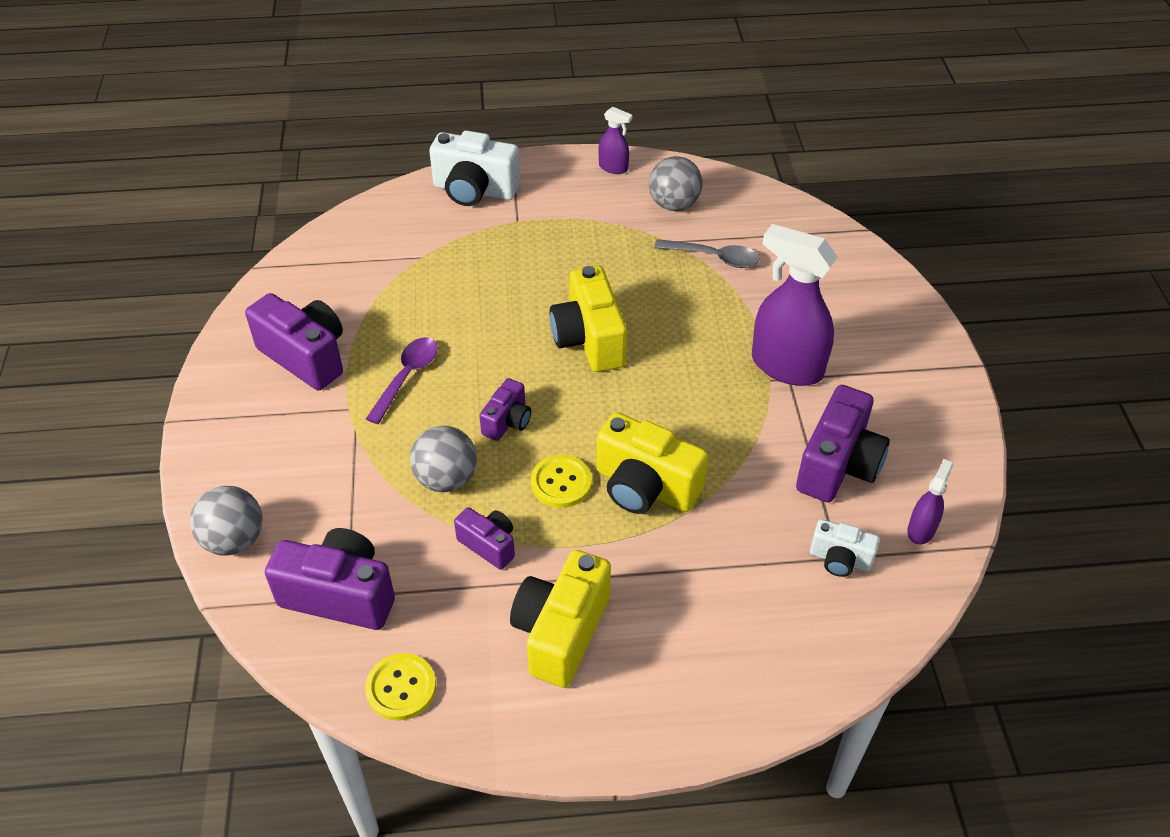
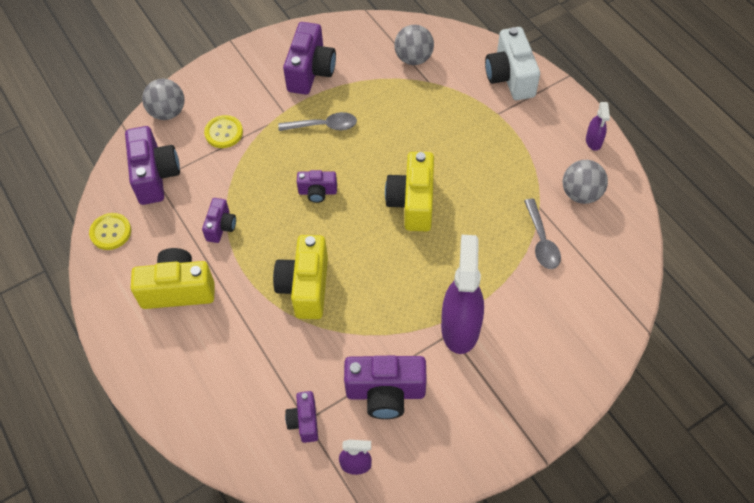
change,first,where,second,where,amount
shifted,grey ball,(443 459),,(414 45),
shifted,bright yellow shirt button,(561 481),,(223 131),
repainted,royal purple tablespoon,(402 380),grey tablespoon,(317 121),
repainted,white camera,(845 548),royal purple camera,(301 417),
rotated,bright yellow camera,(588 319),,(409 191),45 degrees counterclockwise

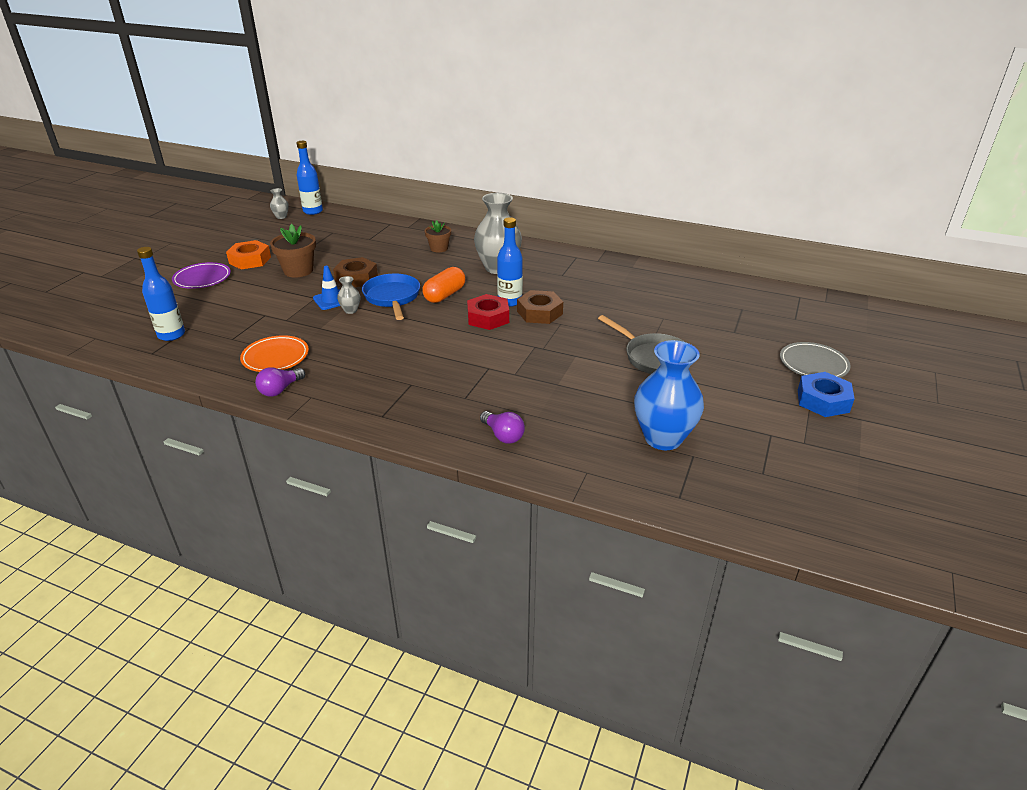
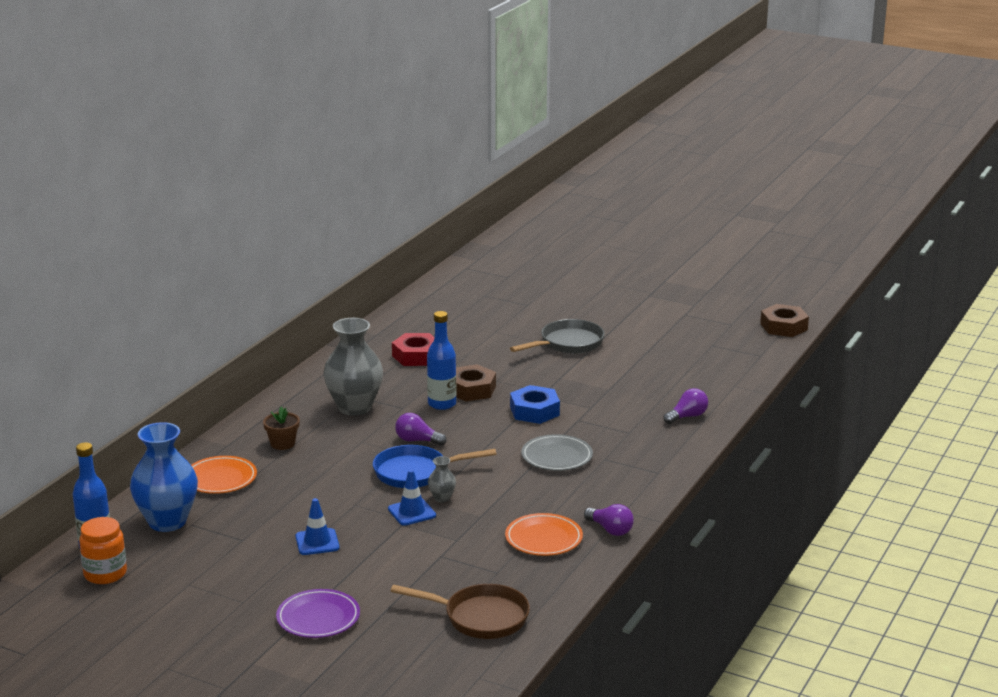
change,first,where,second,where,amount
gone,orange hex nut,(248 255),,,
new,,,orange dinner plate,(224 475),
shifted,dark brown hex nut,(355 272),,(784 320),
shifted,scarlet hex nut,(488 312),,(413 349),
shifted,cobalt flower vase,(669 395),,(164 477),
shifted,grey dinner plate,(815 360),,(557 452),
shifted,cobalt hex nut,(826 394),,(535 404),
swapped,cobalt drink bottle,(161 294),dark brown pan,(460 611),
swapped,grey flower vase,(279 203),orange jar,(103 550),
swapped,dark brown flower pot,(293 251),cobalt road cone,(317 526),
swapped,orange capsule,(444 285),royal purple bulb,(421 429),

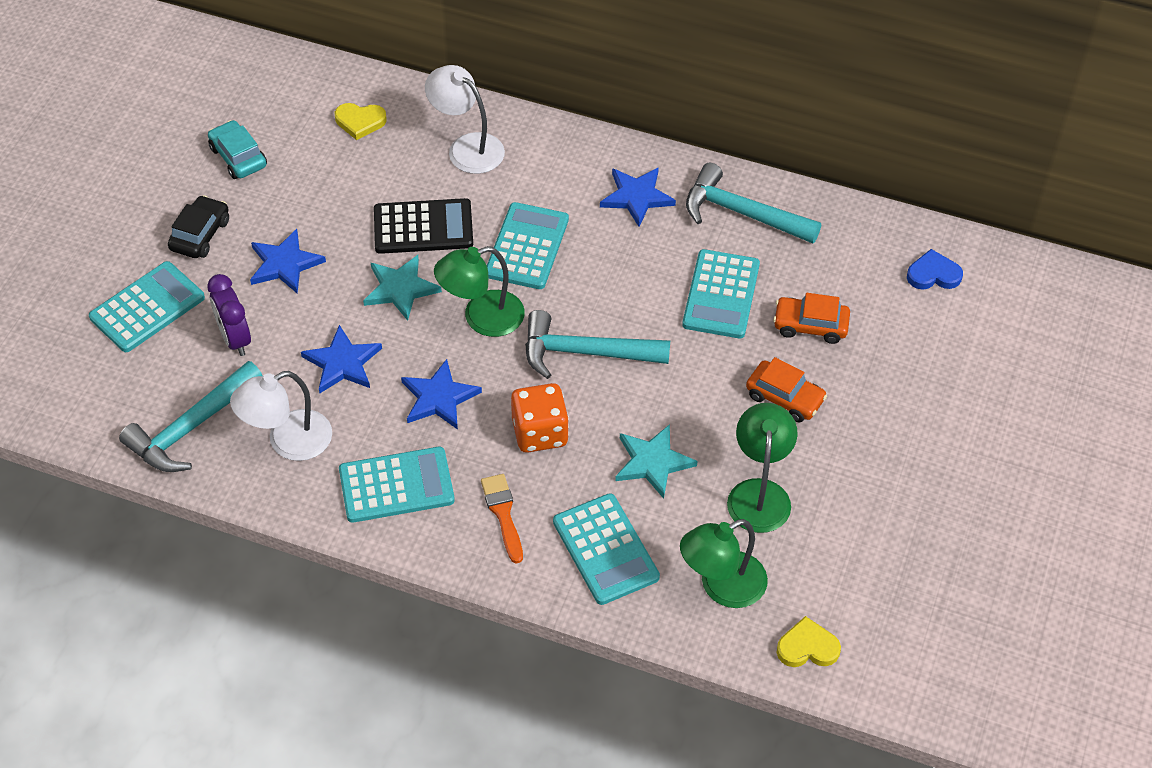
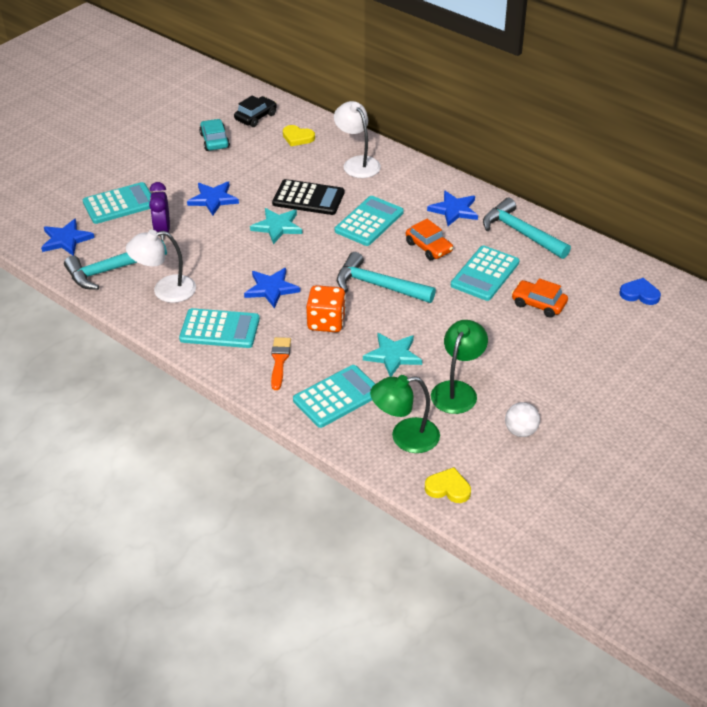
change,first,where,second,where,amount
gone,emerald lamp,(479 291),,,
new,,,white ball,(522 419),
shifted,jet-black toy car,(198 226),,(255 111),
shifted,cobalt five-pointed star,(341 359),,(68 237),
shifted,orange toy car,(786 389),,(429 239),
rotated,turquoise adding machine,(606 549),,(334 396),120 degrees counterclockwise

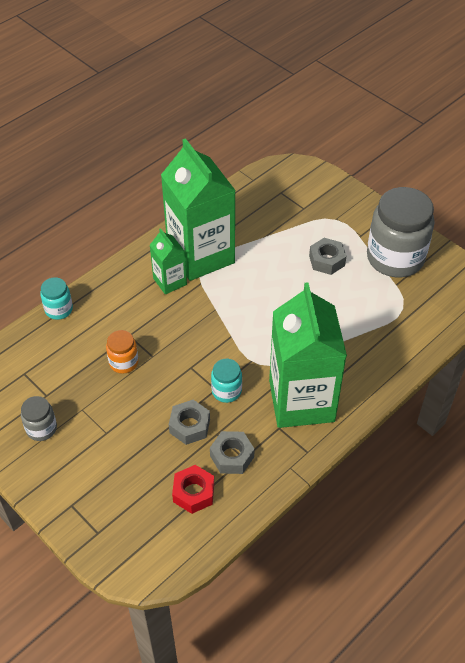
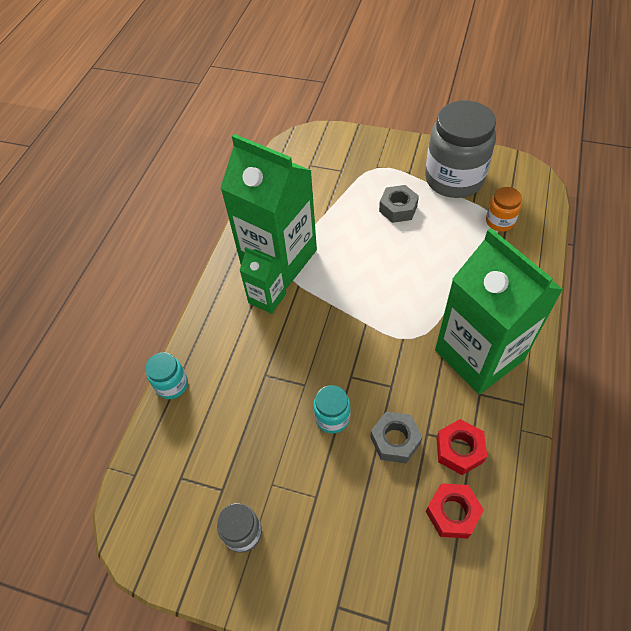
change,first,where,second,where,amount
shifted,orange jar,(122 352),,(504 209),
shifted,turquoise jar,(226 381),,(332 409),
repainted,grey hex nut,(232 452),scarlet hex nut,(461 447),

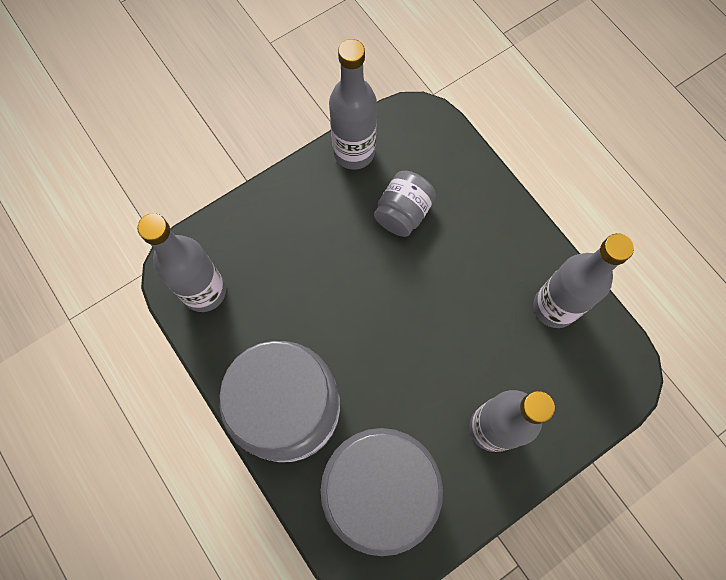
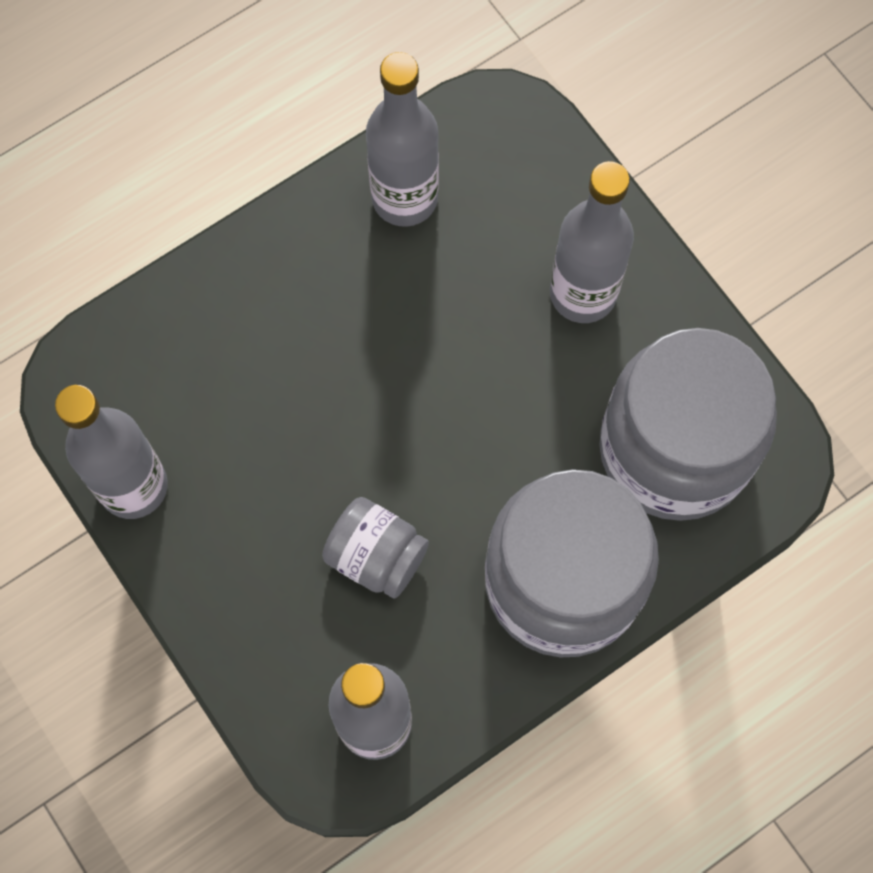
change,first,where,second,where,amount
shifted,grey jar,(405 204),,(375 547),

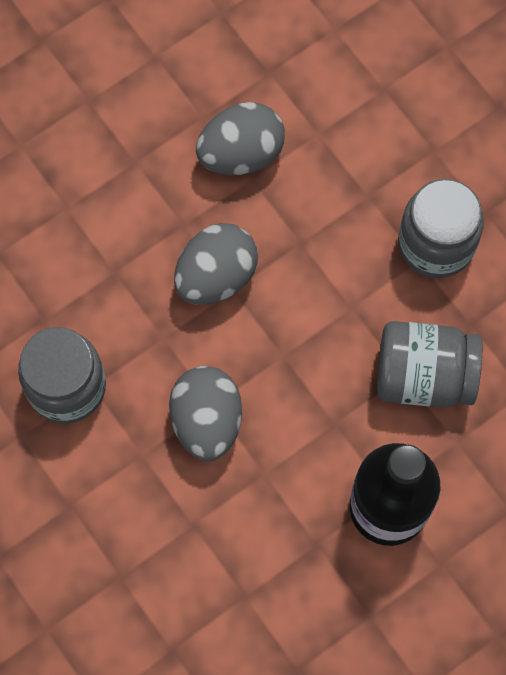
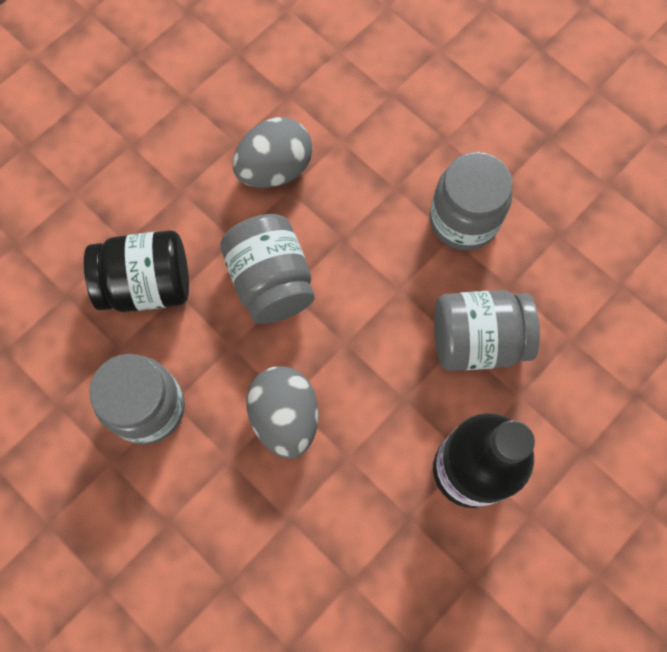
change,first,where,second,where,amount
new,,,jet-black jar,(136 271),
swapped,grey toy egg,(216 264),grey jar,(267 269),

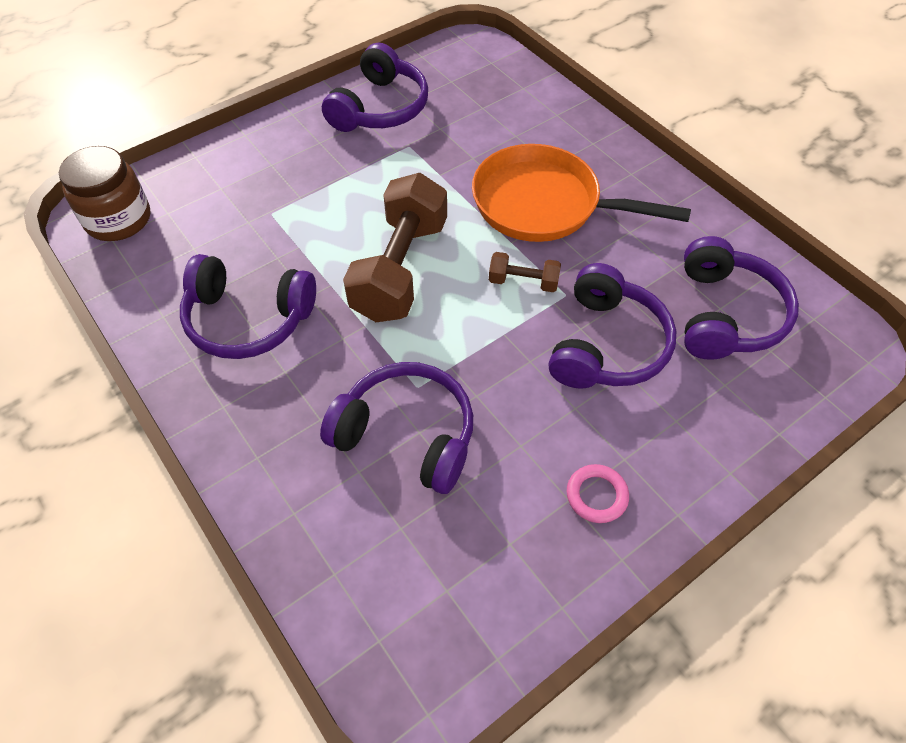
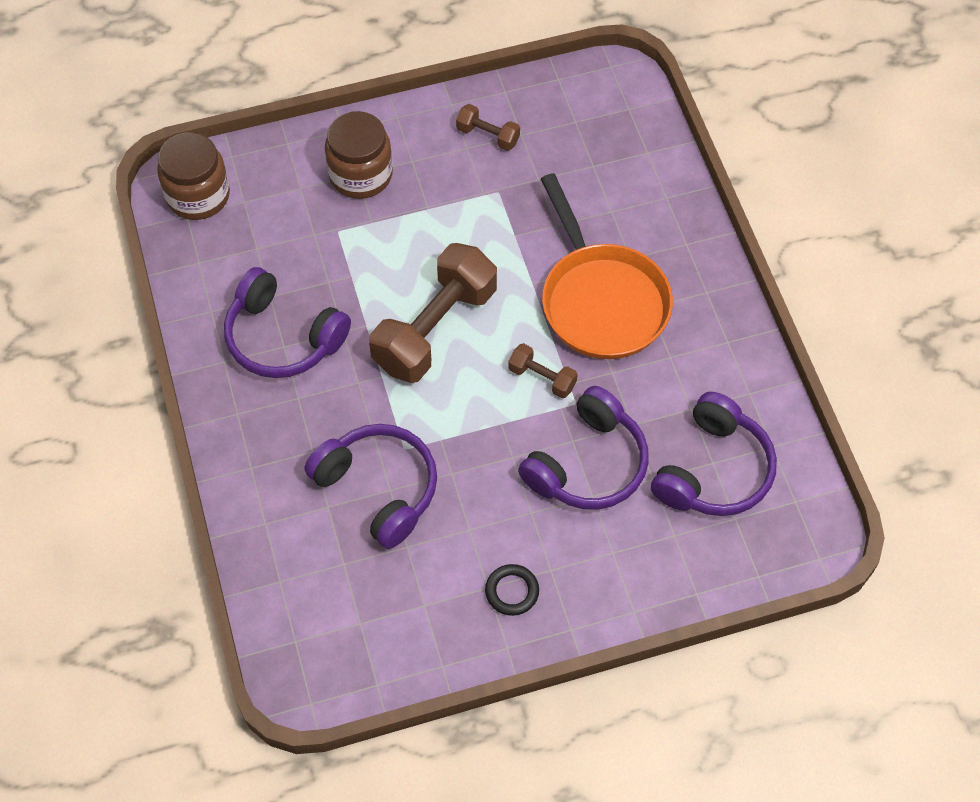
change,first,where,second,where,amount
new,,,dark brown jar,(359 155),
swapped,royal purple headphones,(375 87),dark brown hand weight,(488 127),
repainted,rosy hoop,(598 493),jet-black hoop,(512 590),
rotated,orange pan,(581 193),,(607 266),150 degrees counterclockwise

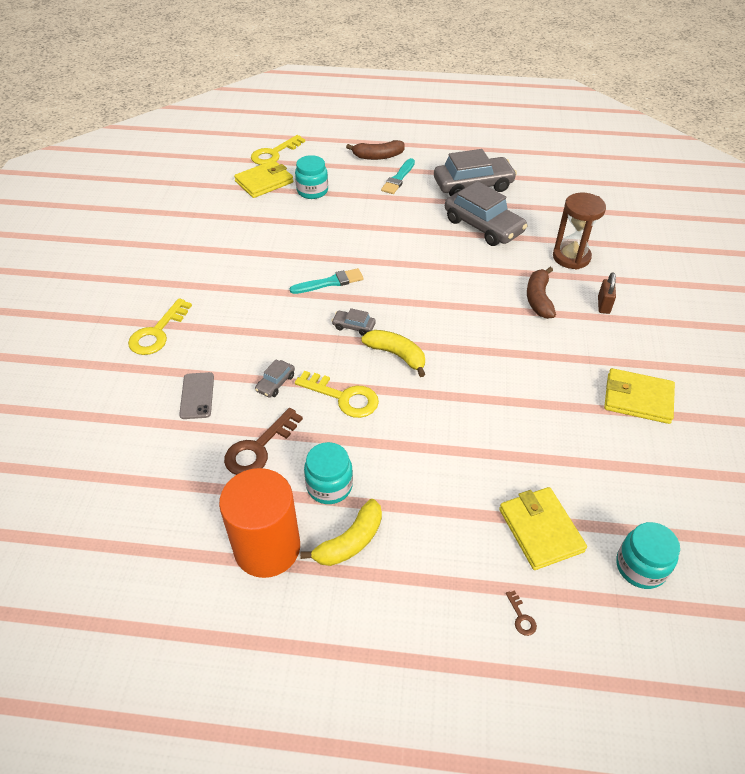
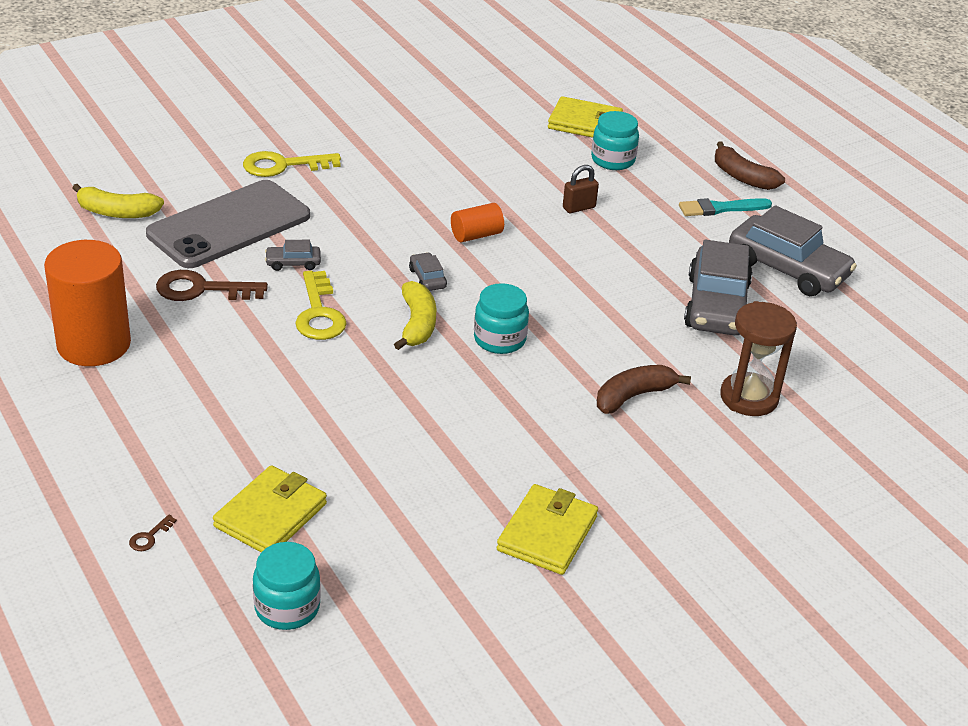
change,first,where,second,where,amount
gone,bright yellow key,(278 150),,,
shifted,bright yellow banana,(341 532),,(118 201),
shifted,turquoise jar,(328 473),,(501 318),
shifted,dark brown small lock,(607 293),,(581 189),
swapped,turquoise paint brush,(326 281),orange cylinder shape,(477 223),
rotated,bright yellow card wallet,(639 396),,(547 529),45 degrees clockwise
scaled,grey mobile phone,(196 395),,(228 224),x2.28

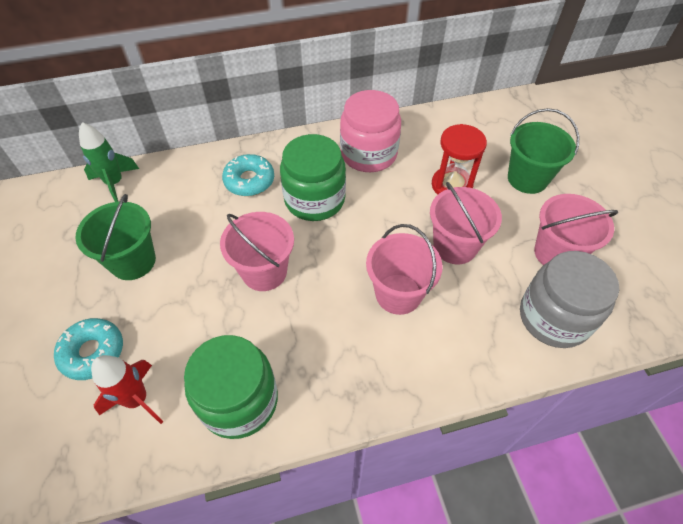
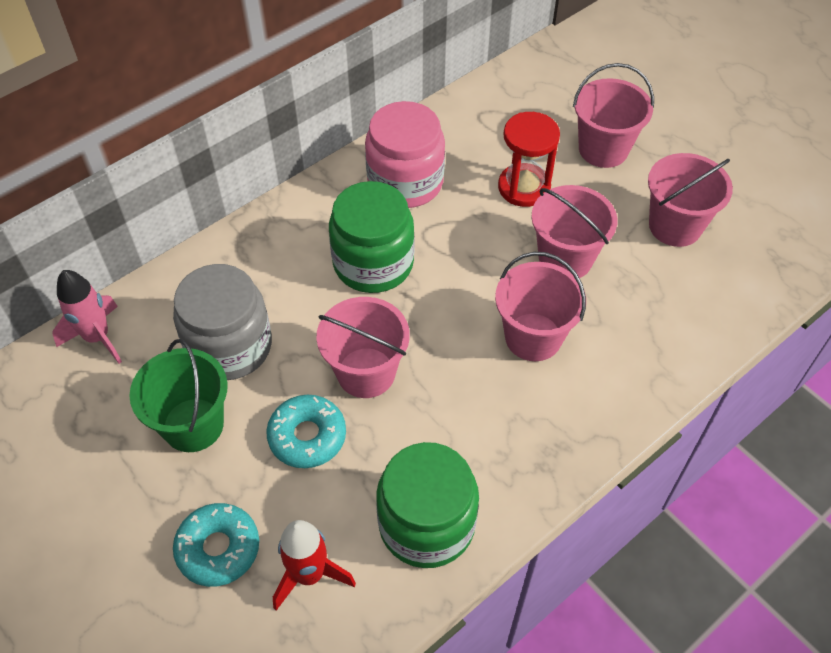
change,first,where,second,where,amount
shifted,turquoise doughnut,(248 175),,(306 431),
shifted,grey jar,(569 299),,(222 322),
repainted,emerald rocket,(109 162),rosy rocket,(87 317),
repainted,emerald sand bucket,(543 151),rosy sand bucket,(613 115),

